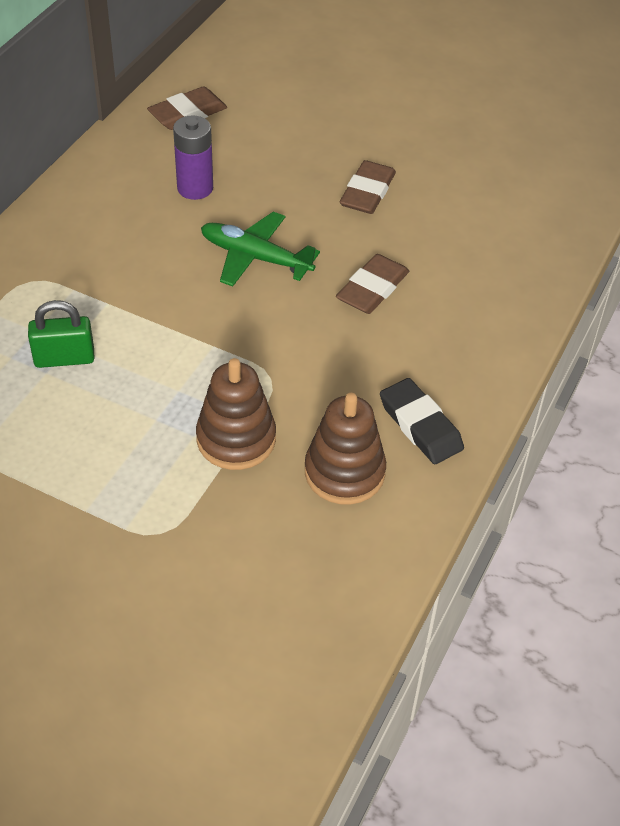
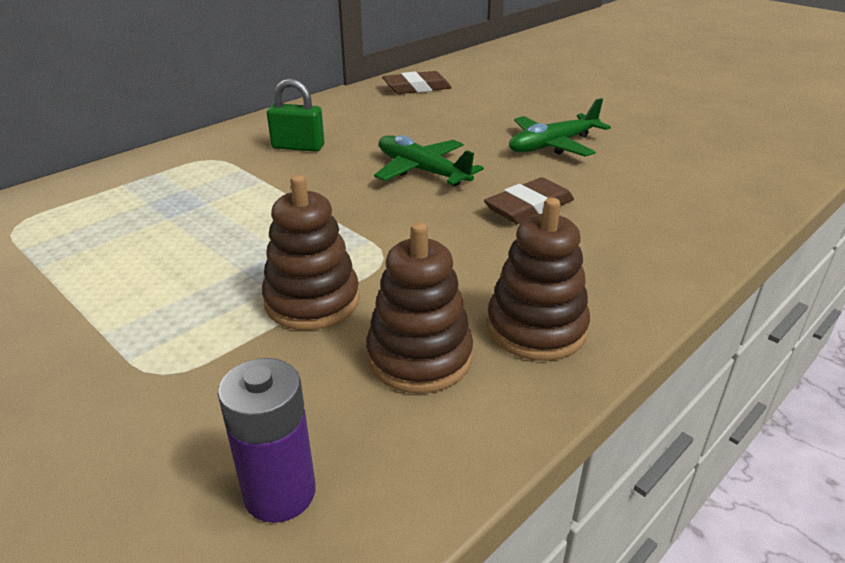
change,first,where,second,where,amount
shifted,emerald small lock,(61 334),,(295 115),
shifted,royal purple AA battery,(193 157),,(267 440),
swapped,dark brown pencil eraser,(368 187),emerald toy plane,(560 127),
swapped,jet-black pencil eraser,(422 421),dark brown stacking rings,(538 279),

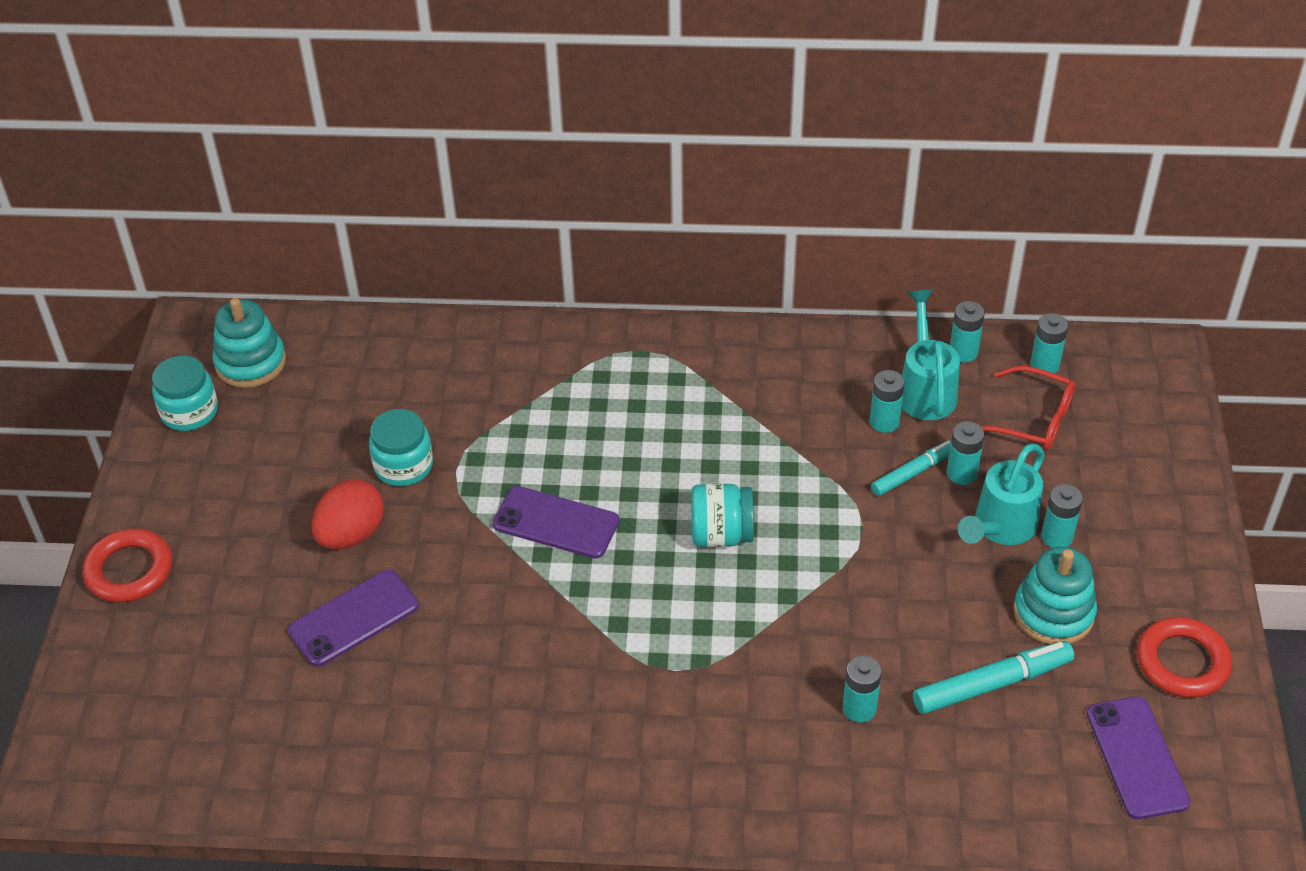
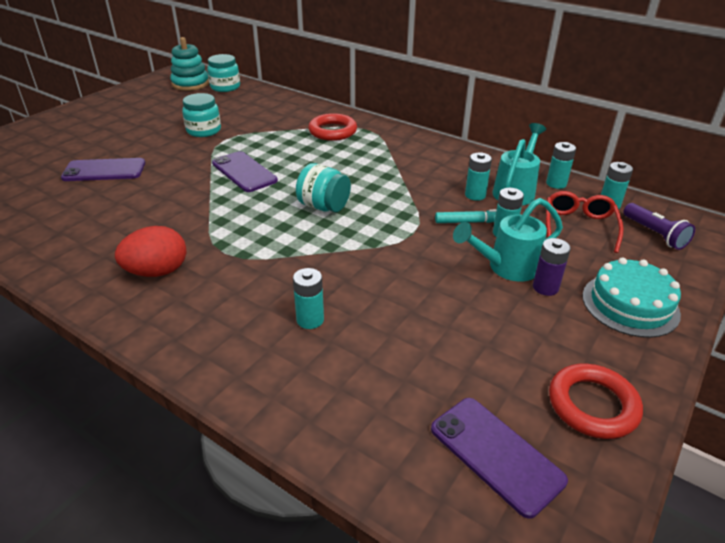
change,first,where,second,where,amount
gone,turquoise marker,(993 677),,,
gone,turquoise stacking rings,(1055 595),,,
new,,,turquoise layer cake,(631 298),
new,,,royal purple flashlight,(659 226),
shifted,scarlet hoop,(127 565),,(332 127),
shifted,turquoise jar,(185 393),,(223 73),
shifted,scarlet toy egg,(347 514),,(150 251),
repainted,turquoise AA battery,(1062 516),royal purple AA battery,(552 267),
rotated,scarlet glasses,(1028 408),,(585 222),135 degrees counterclockwise
rotated,royal purple mobile phone,(1138 757),,(499 458),60 degrees counterclockwise

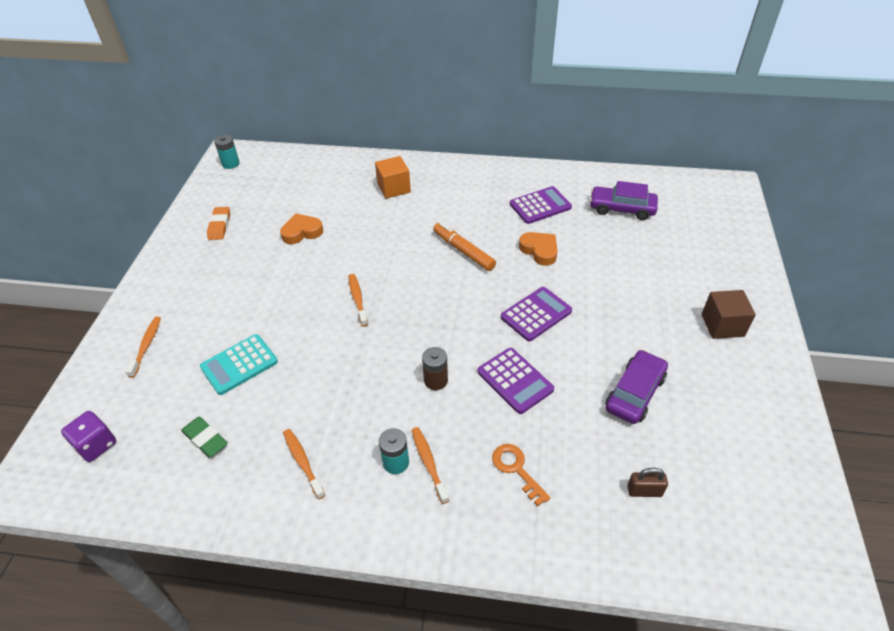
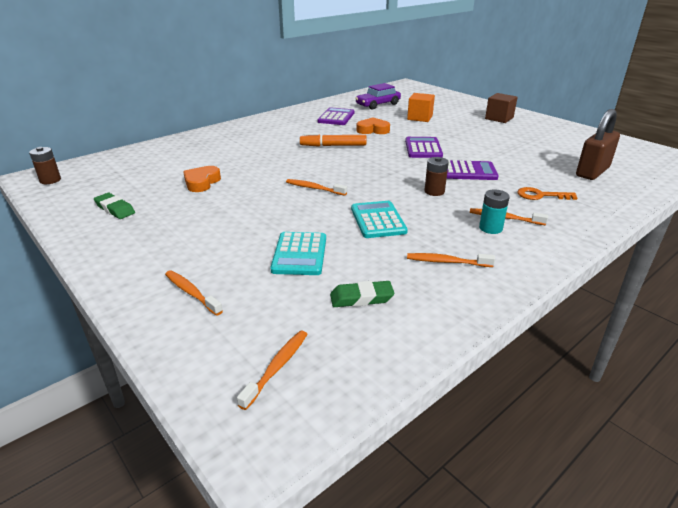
change,first,where,second,where,amount
gone,royal purple toy car,(637 387),,,
new,,,turquoise adding machine,(379 219),
shifted,orange block,(393 177),,(421 107),
swapped,royal purple die,(88 436),orange dental brush,(272 370),
repainted,orange pencil eraser,(218 223),emerald pencil eraser,(114 206),
repainted,turquoise AA battery,(227 152),dark brown AA battery,(45 165),
scaled,dark brown small lock,(647 482),,(598 144),x2.05

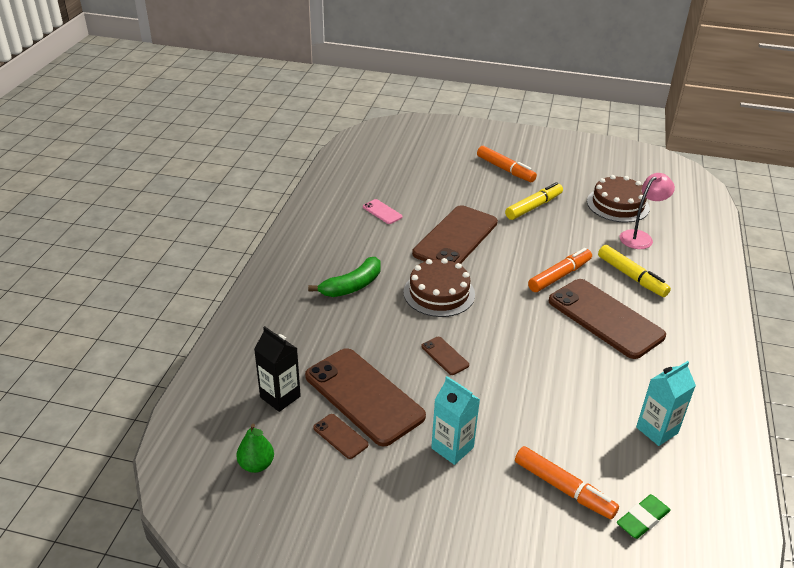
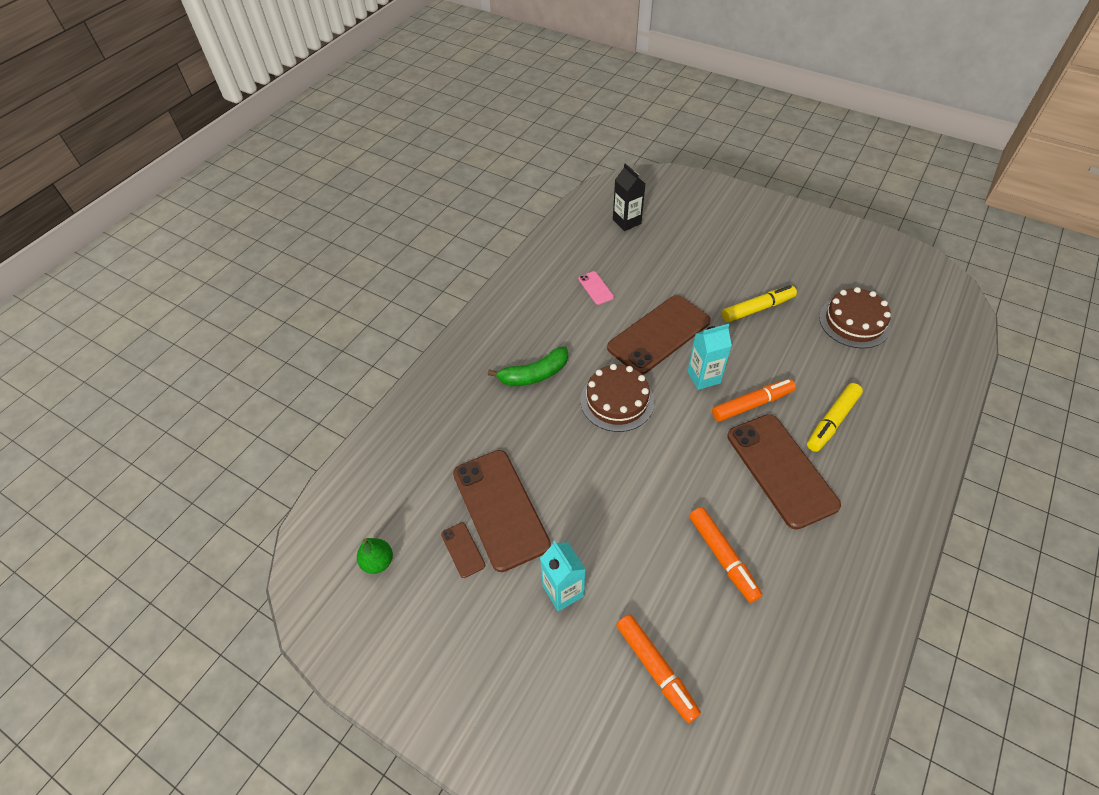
change,first,where,second,where,amount
gone,dark brown mobile phone,(445 356),,,
gone,emerald pencil eraser,(644 516),,,
gone,rosy lamp,(647 211),,,
shifted,jet-black milk carton,(277 369),,(629 197),
shifted,orange marker,(507 164),,(726 555),
shifted,turquoise milk carton,(666 403),,(709 357),
rotated,bright yellow marker,(634 271),,(835 417),60 degrees clockwise

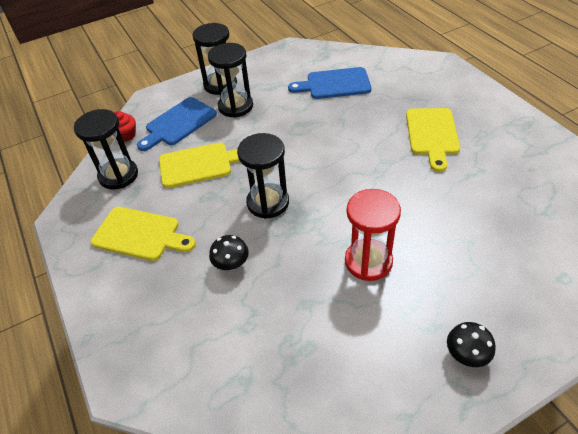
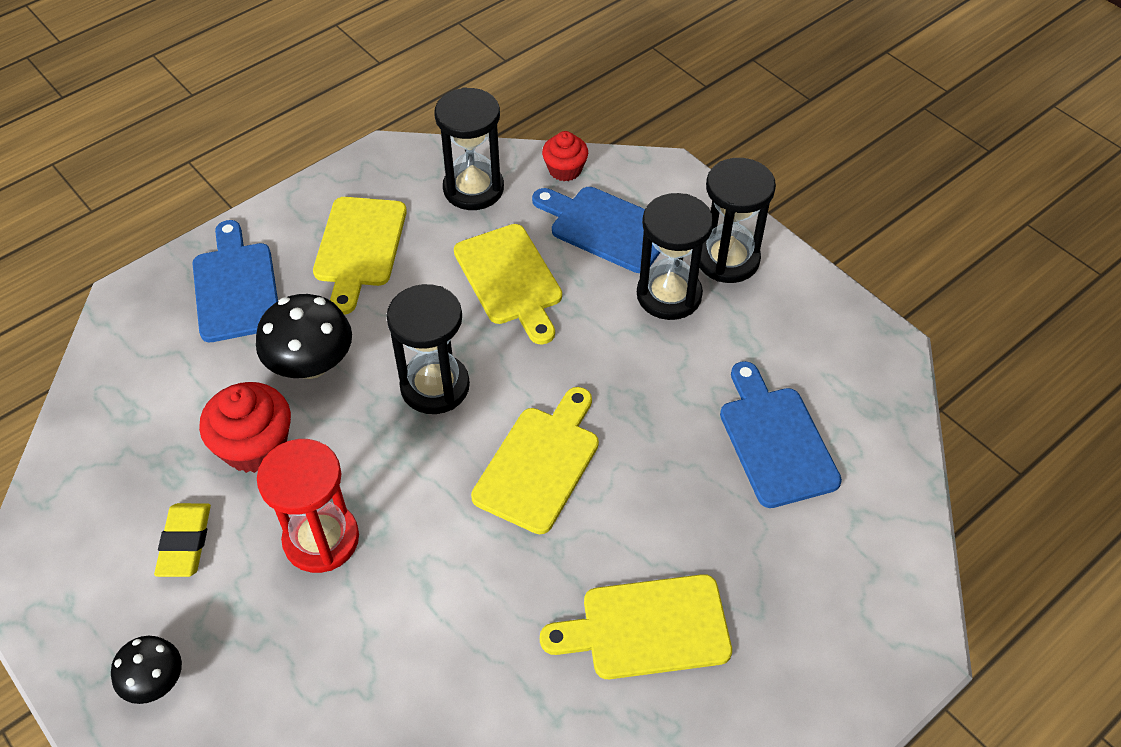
change,first,where,second,where,amount
new,,,bright yellow pencil eraser,(182 540),
new,,,cobalt cutting board,(235 281),
new,,,scarlet cupcake,(245 427),
new,,,bright yellow cutting board,(535 460),
scaled,jet-black toadstool,(229 252),,(304 336),x1.64

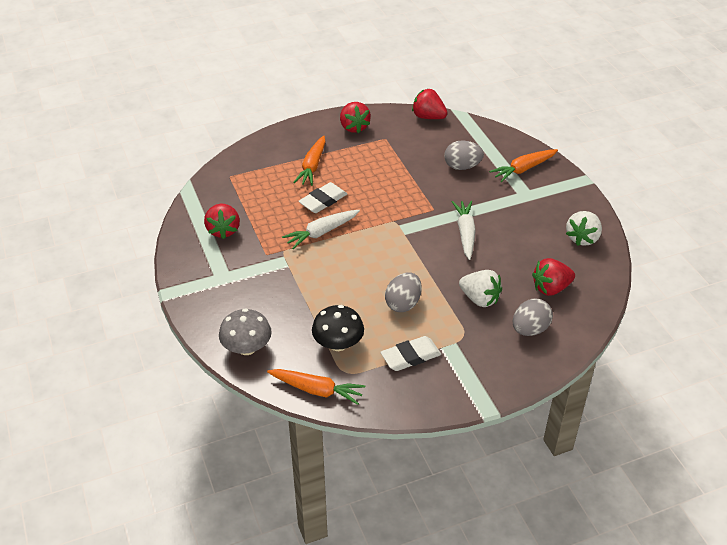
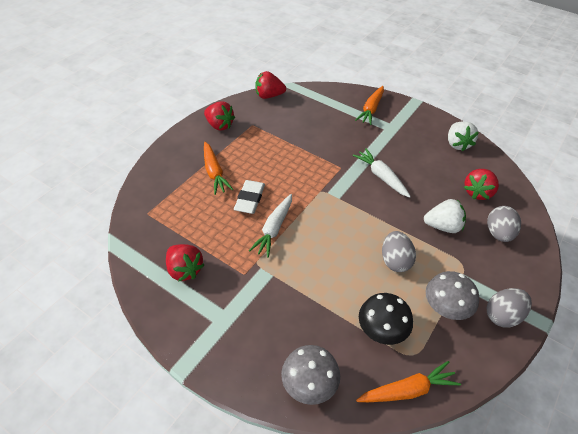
change,first,where,second,where,amount
shifted,grey toy egg,(464 155),,(509 308),
swapped,white pencil eraser,(410 353),grey toadstool,(452 295),

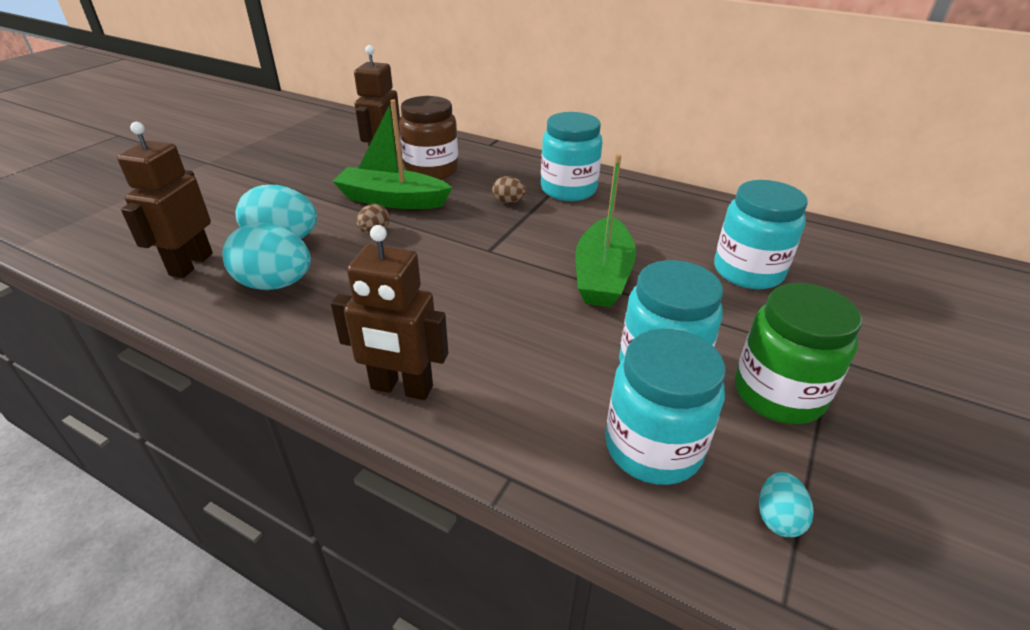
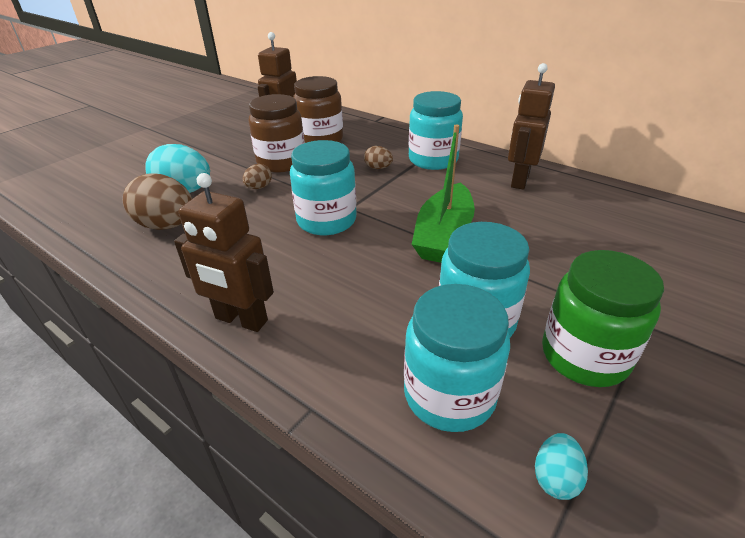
change,first,where,second,where,amount
shifted,dark brown toy robot,(165 200),,(531 126),
shifted,turquoise jar,(761 234),,(323 187),
swapped,emerald toy boat,(392 154),dark brown jar,(277 133),
repainted,turquoise toy egg,(266 256),dark brown toy egg,(157 201),

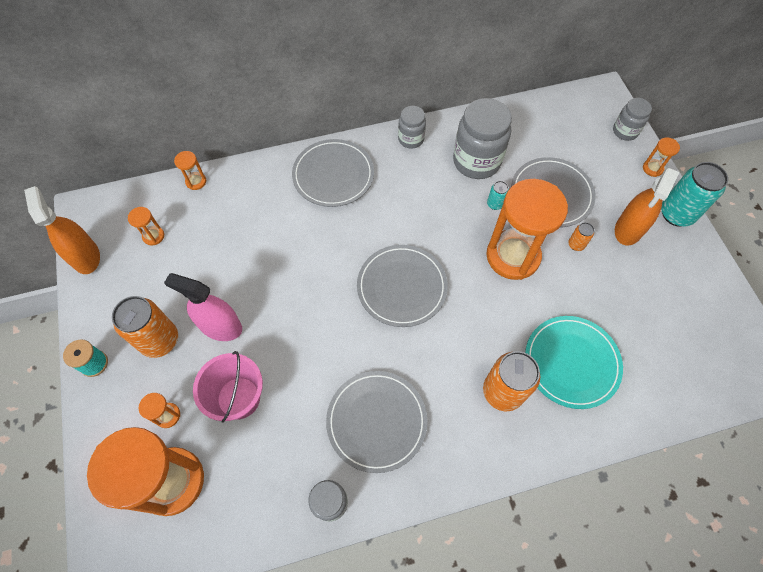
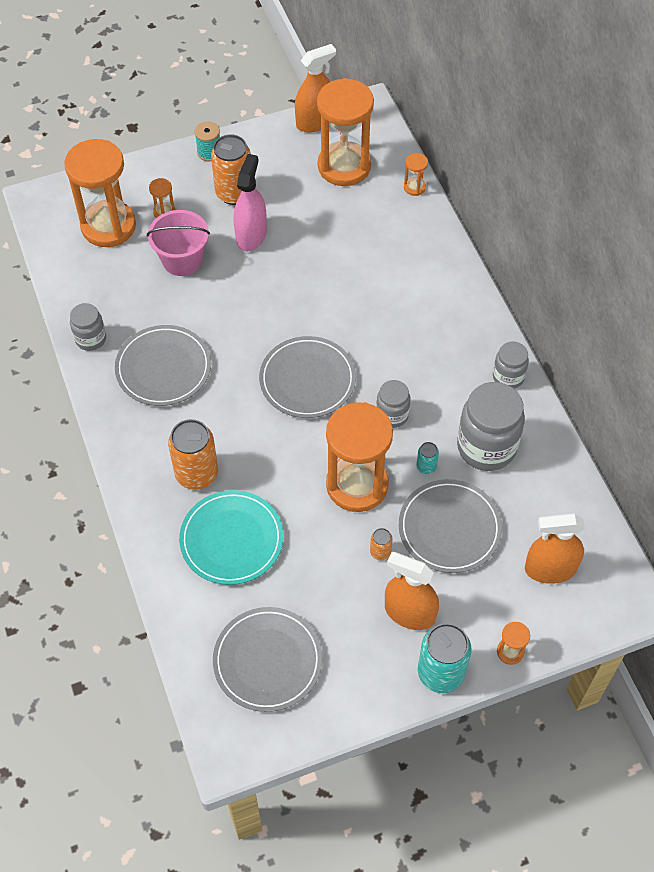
change,first,where,second,where,amount
new,,,orange spray bottle,(555 549),
shifted,grey dinner plate,(333 173),,(267 659),
shifted,grey jar,(632 119),,(393 404),
scaled,orange hourglass,(146 226),,(345 132),x2.45

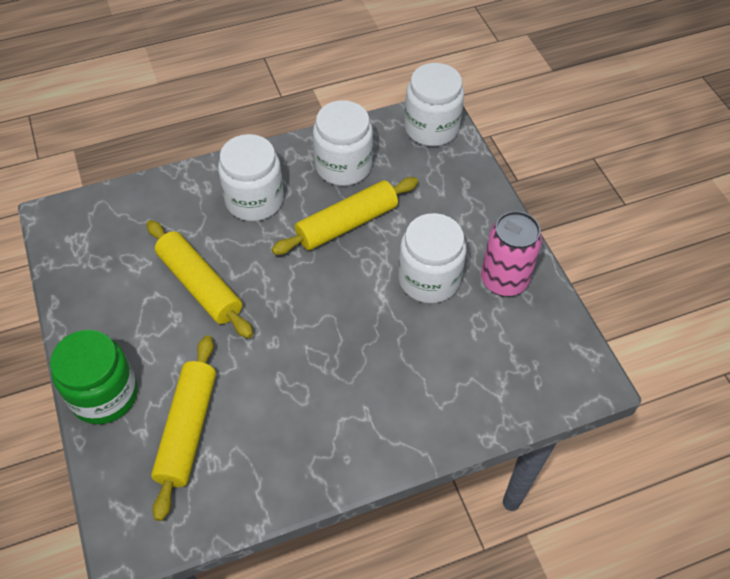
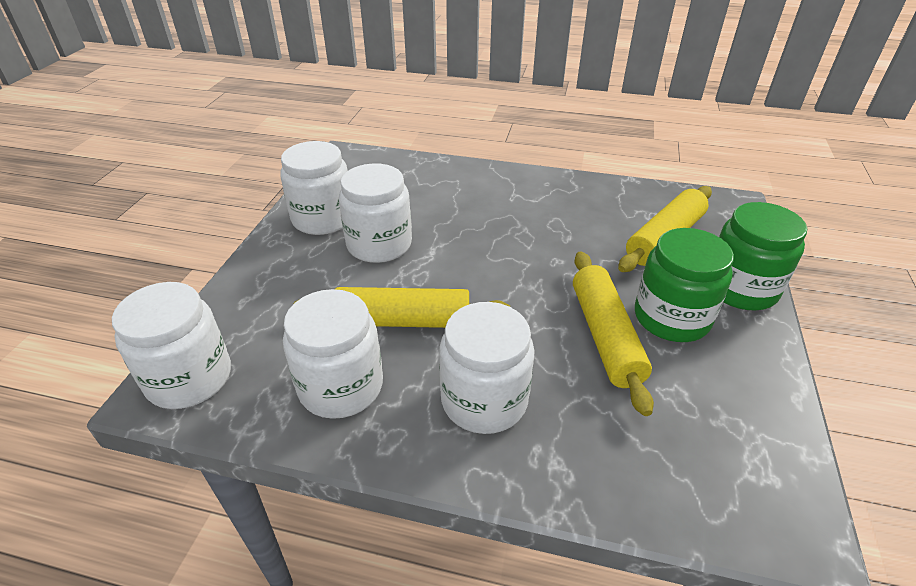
change,first,where,second,where,amount
new,,,emerald jar,(684 285),
swapped,rosy can,(511 254),white jar,(314 188),

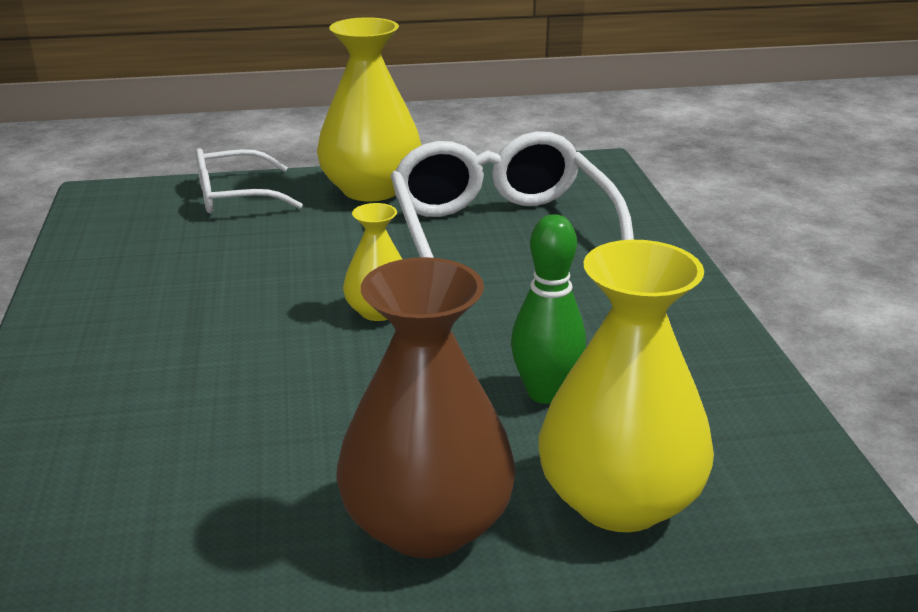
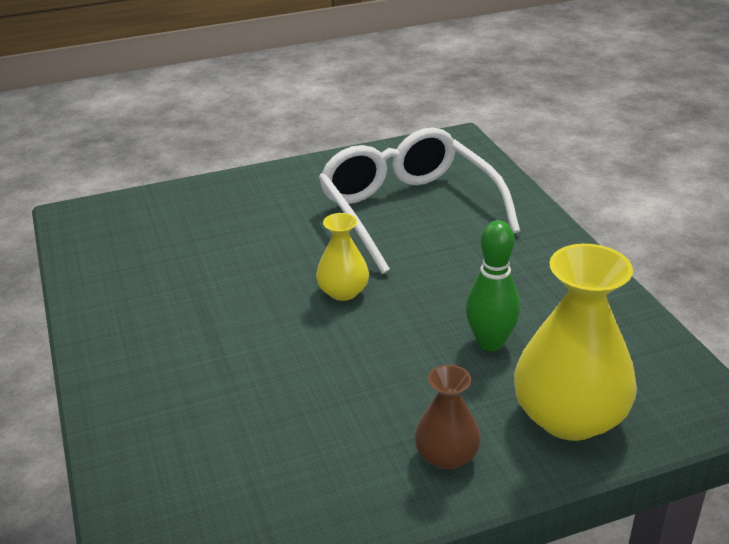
change,first,where,second,where,amount
gone,white glasses,(249 180),,,
gone,bright yellow flower vase,(369 109),,,
scaled,dark brown flower vase,(426 407),,(447 417),x0.54

